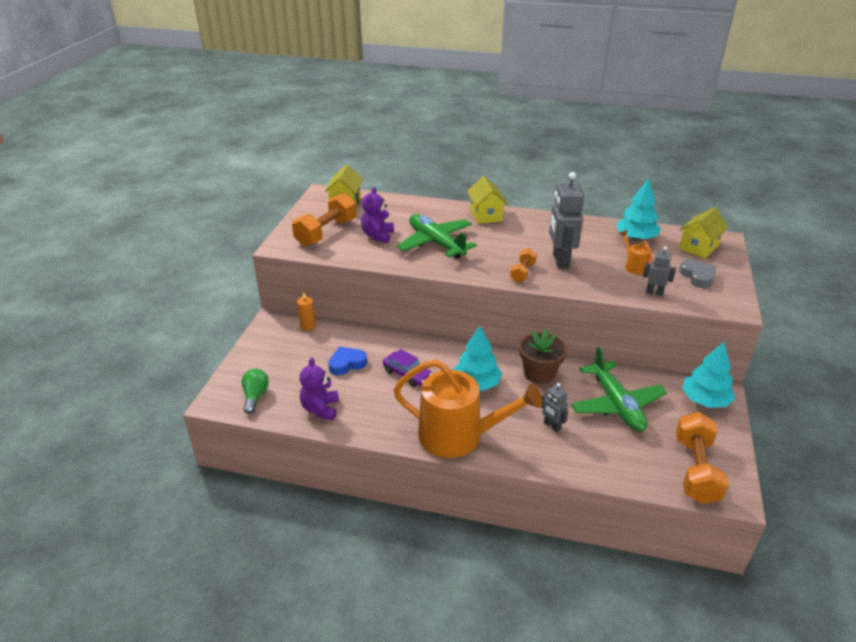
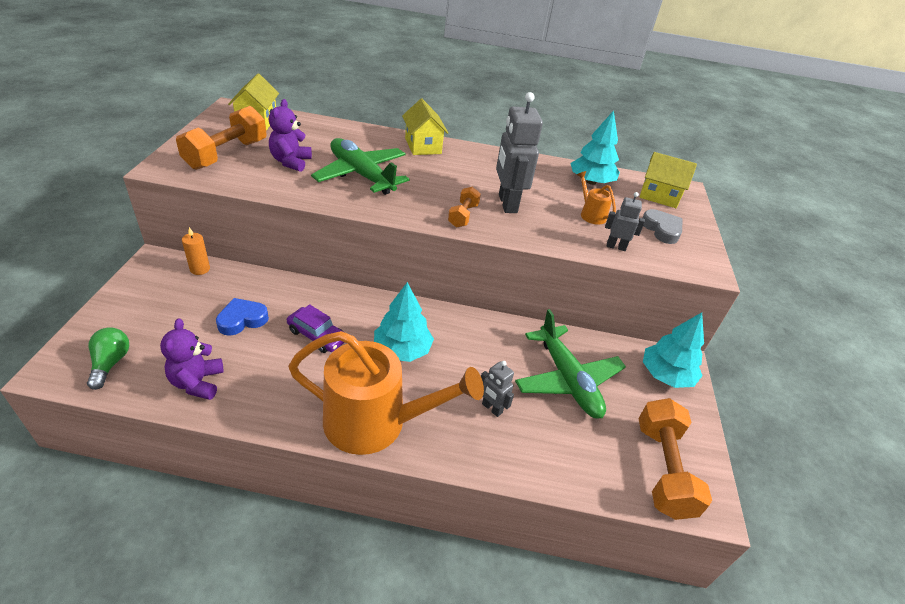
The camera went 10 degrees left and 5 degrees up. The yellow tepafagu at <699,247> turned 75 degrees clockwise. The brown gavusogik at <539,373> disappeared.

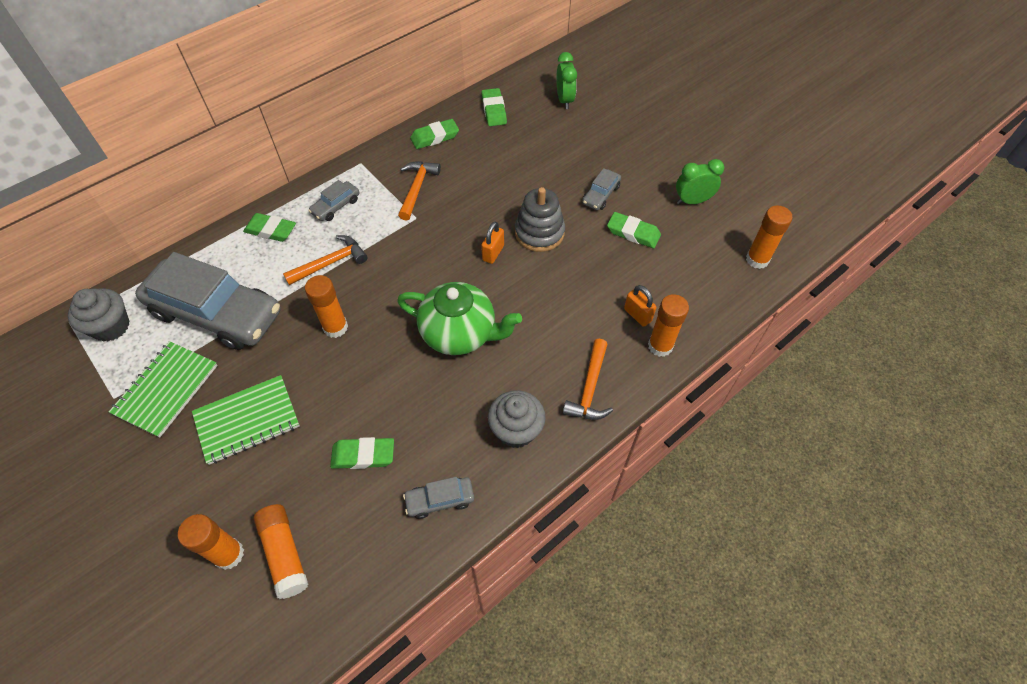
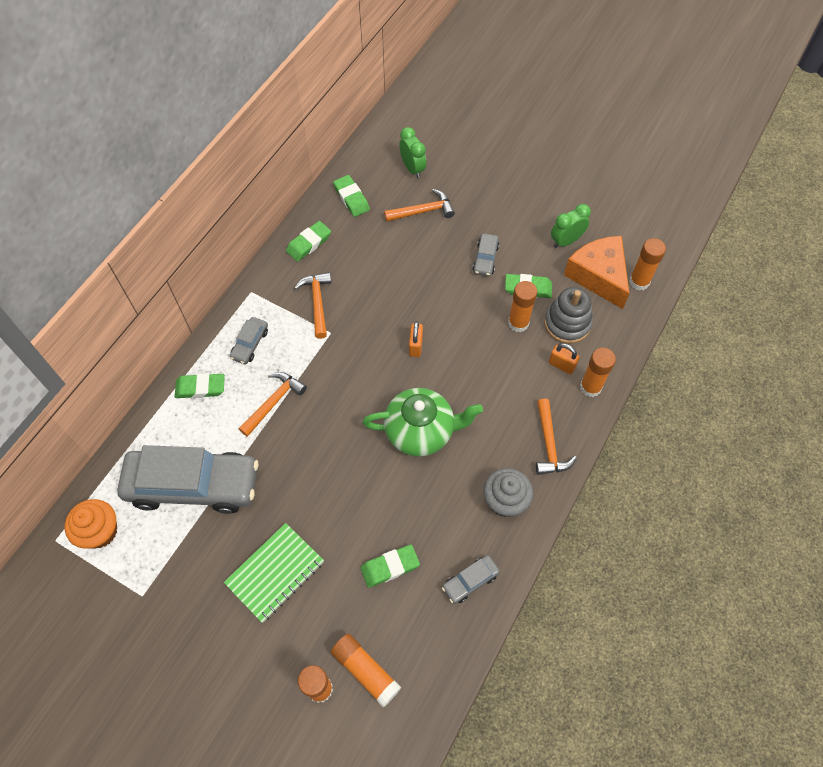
The camera went 20 degrees left and 5 degrees up. The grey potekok at <111,326> became the orange potekok at <100,531>. The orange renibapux at <423,211> appeared. The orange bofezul moved from <335,327> to <518,323>. The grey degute moved from <539,233> to <567,323>. The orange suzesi at <598,276> appeared. The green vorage at <166,389> disappeared.

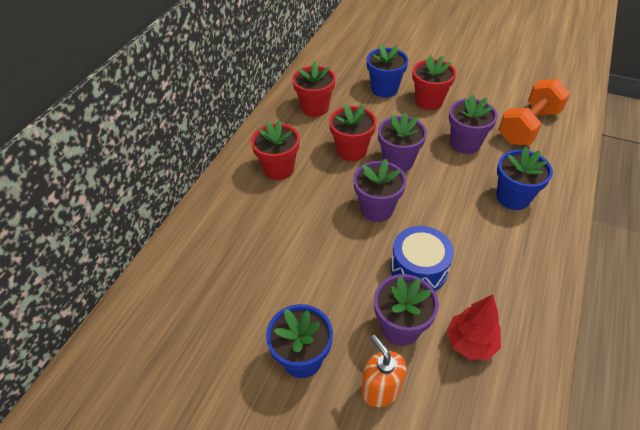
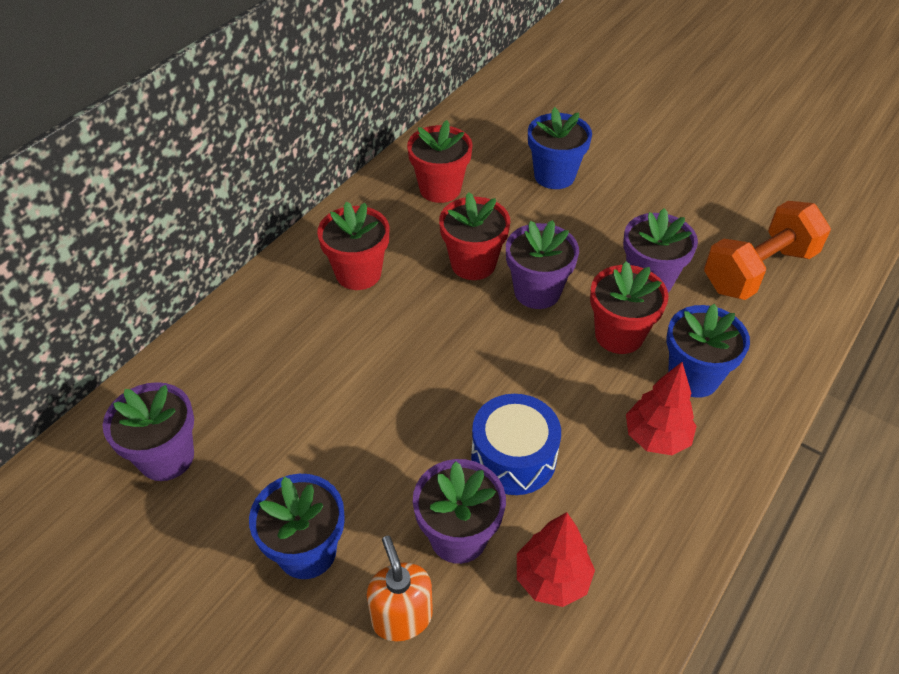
The camera went 10 degrees right and 0 degrees up. The purple gavusogik moved from <376,209> to <166,457>. The red gavusogik moved from <429,101> to <619,335>. The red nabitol at <656,437> appeared.

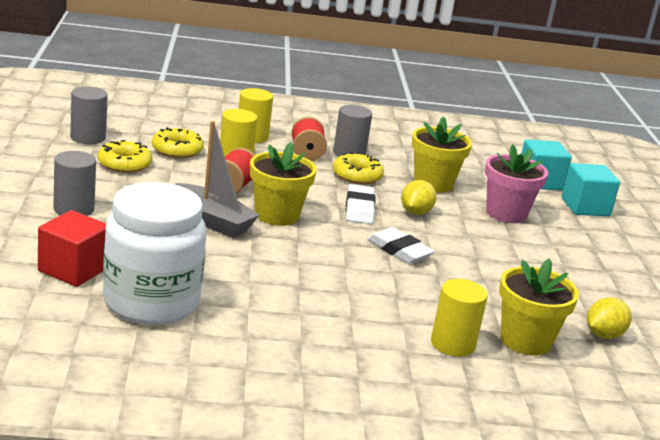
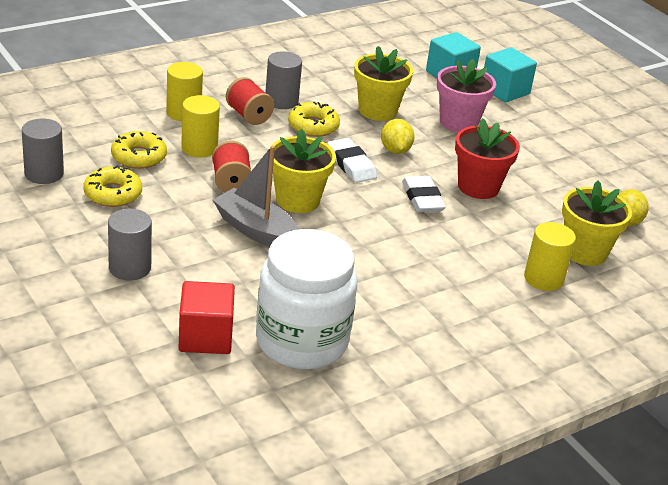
The camera went 30 degrees left and 10 degrees up. The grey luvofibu at <212,221> turned 150 degrees counterclockwise. The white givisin at <399,250> turned 60 degrees clockwise. The red gavusogik at <478,187> appeared.

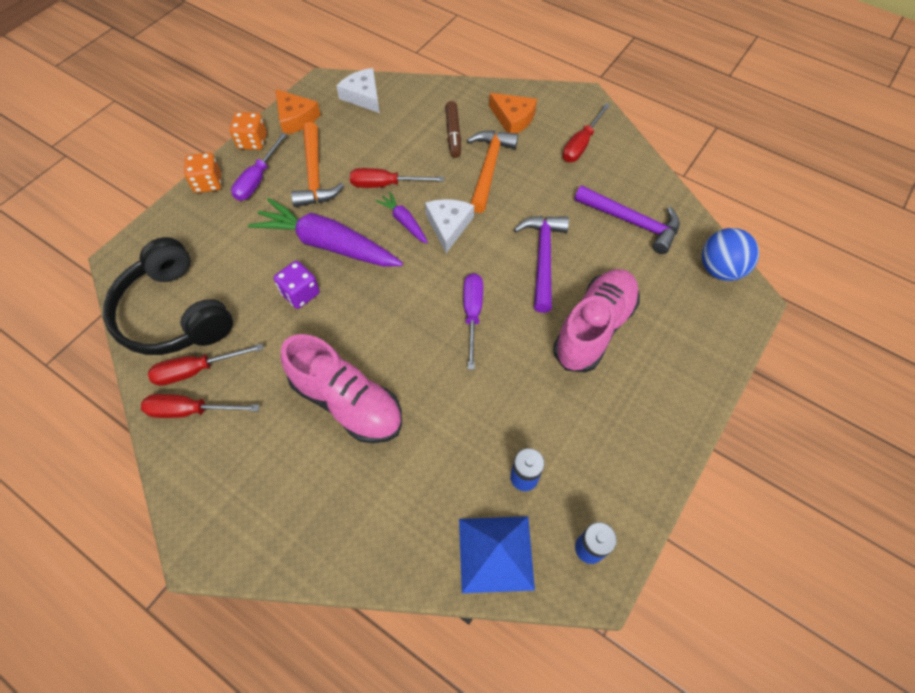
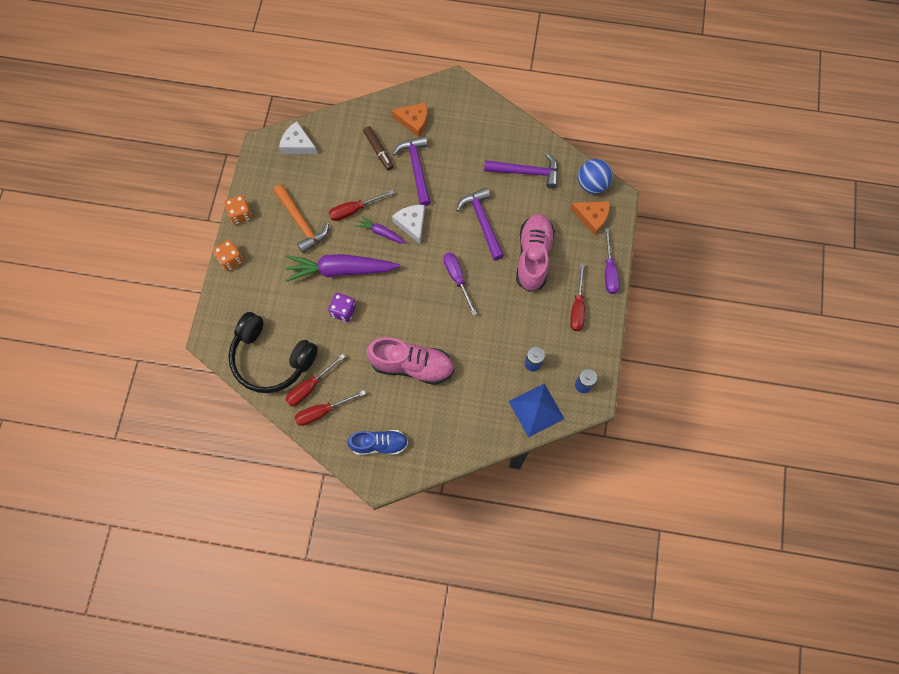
The camera went 25 degrees left and 10 degrees up. The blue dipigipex at <379,444> appeared. The orange renibapux at <489,168> became the purple renibapux at <416,169>. The orange suzesi moved from <295,118> to <592,217>. The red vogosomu moved from <581,144> to <577,308>. The purple vogosomu moved from <258,179> to <609,271>.

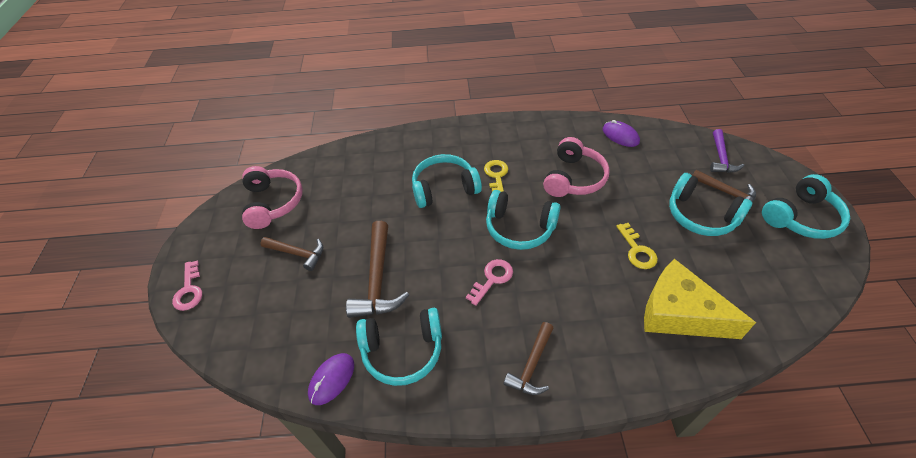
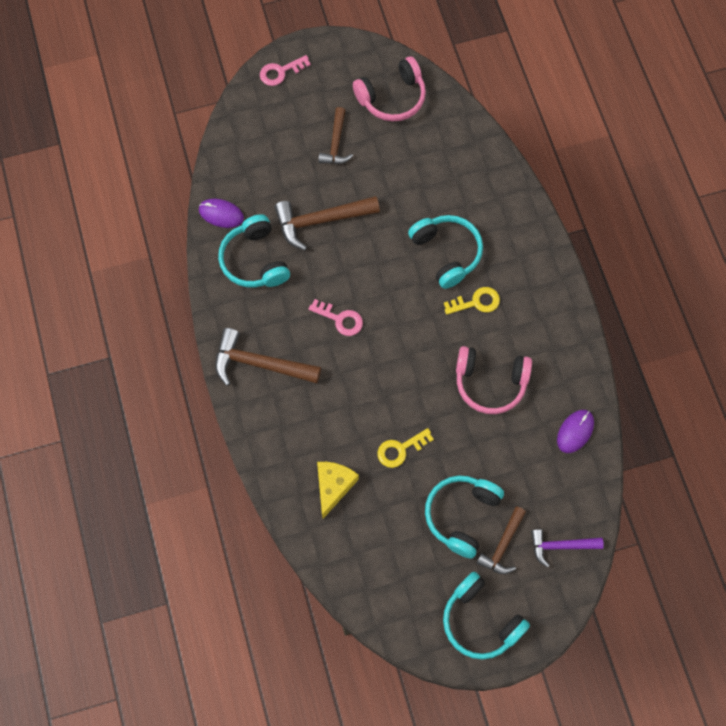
The camera went 75 degrees right and 20 degrees up. The brown renibapux at <531,365> changed to 1.59 times the size. The yellow suzesi at <679,313> changed to 0.64 times the size. The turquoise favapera at <519,228> disappeared.

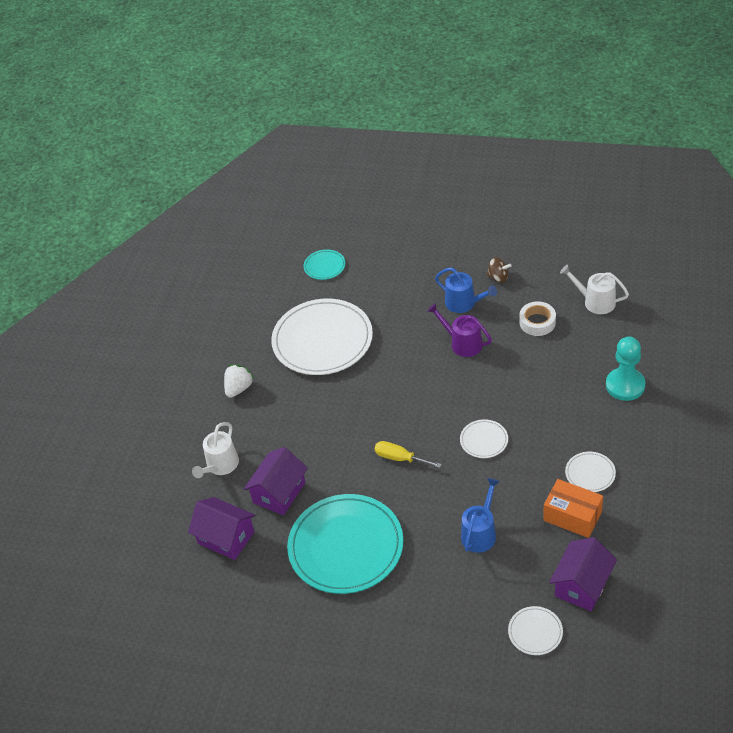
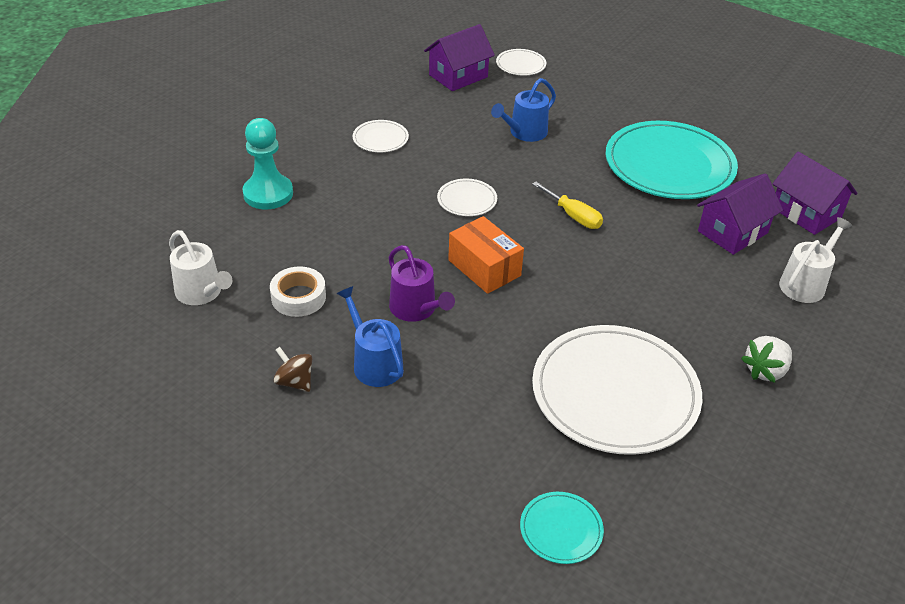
The camera went 165 degrees left and 5 degrees down. The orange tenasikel moved from <572,516> to <484,268>.

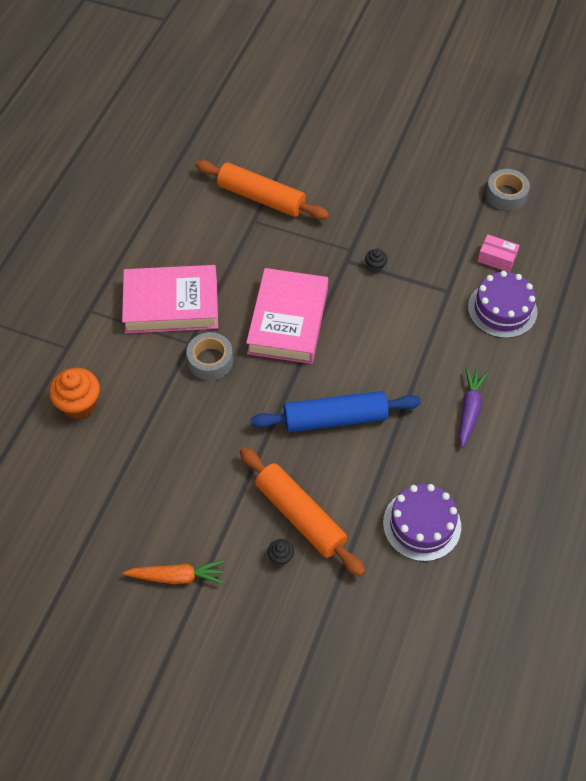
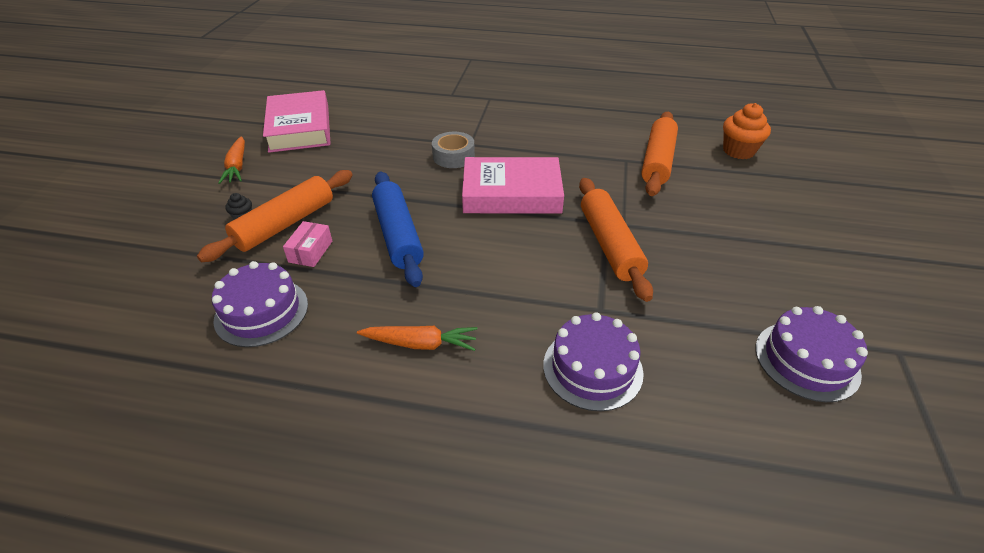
The camera went 80 degrees right and 15 degrees down. The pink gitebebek moved from <171,304> to <300,128>. The pink tenasikel moved from <496,258> to <310,251>. The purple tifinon at <469,410> became the orange tifinon at <420,343>. The black potekok at <375,266> was replaced by the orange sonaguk at <609,244>. The orange potekok moved from <79,404> to <738,151>. The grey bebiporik at <506,195> was replaced by the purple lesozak at <806,360>.

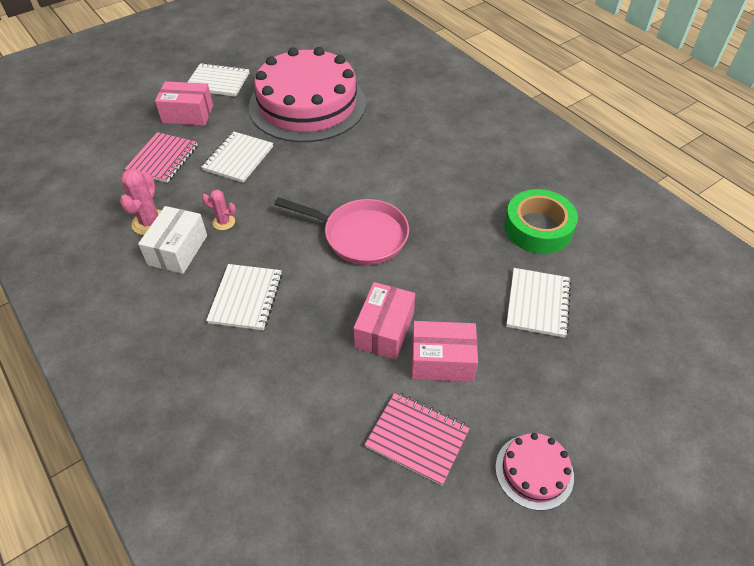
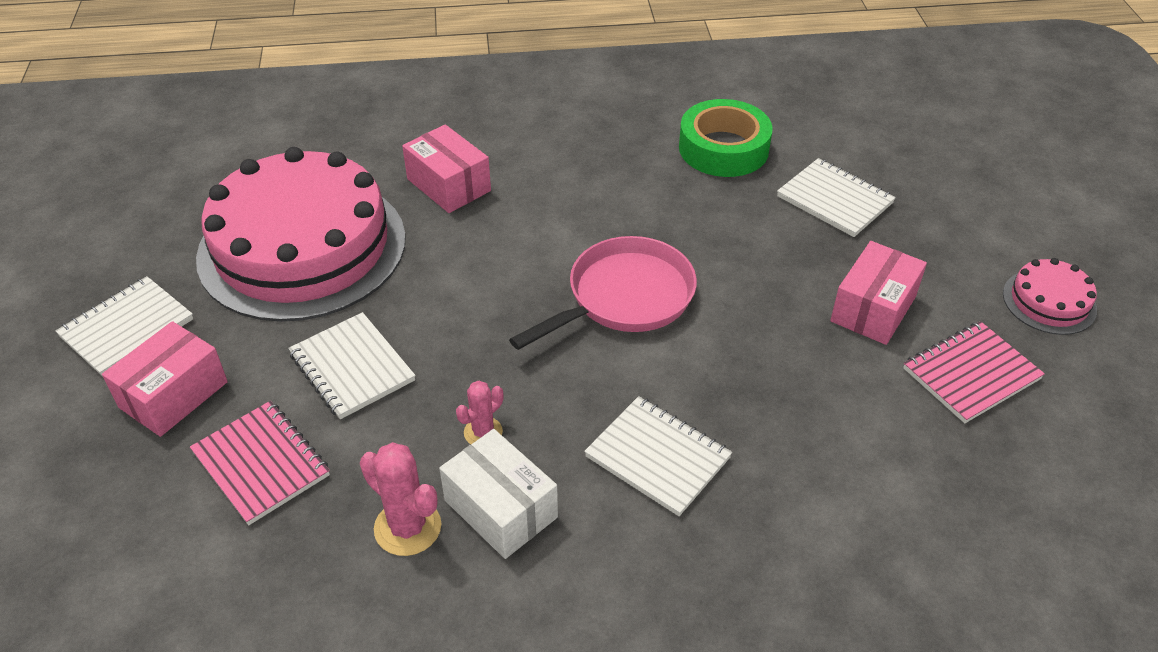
The camera went 60 degrees left and 5 degrees down. The pink tenasikel moved from <384,330> to <448,185>.

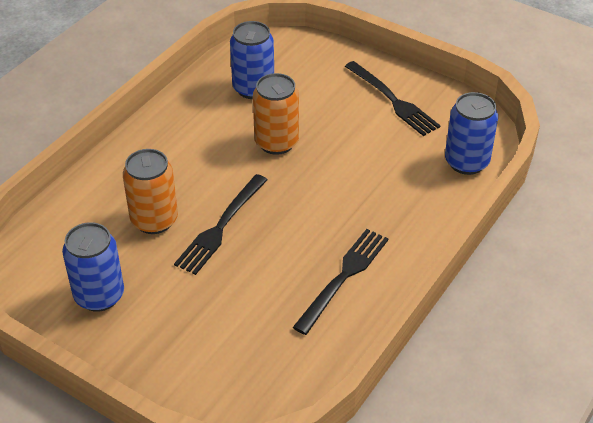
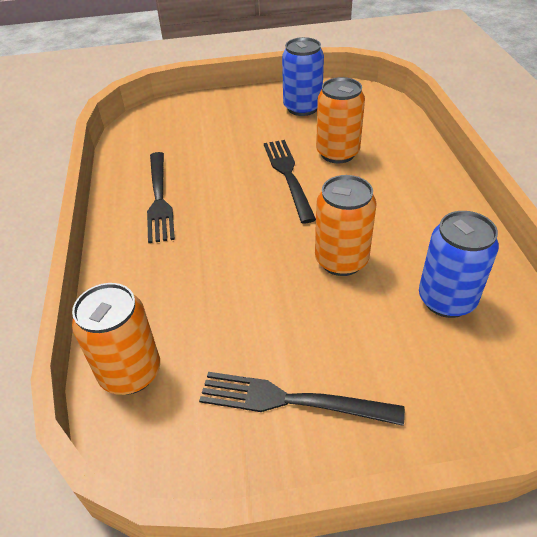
The camera went 140 degrees right and 0 degrees up. The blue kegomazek at <466,162> became the orange kegomazek at <130,372>.

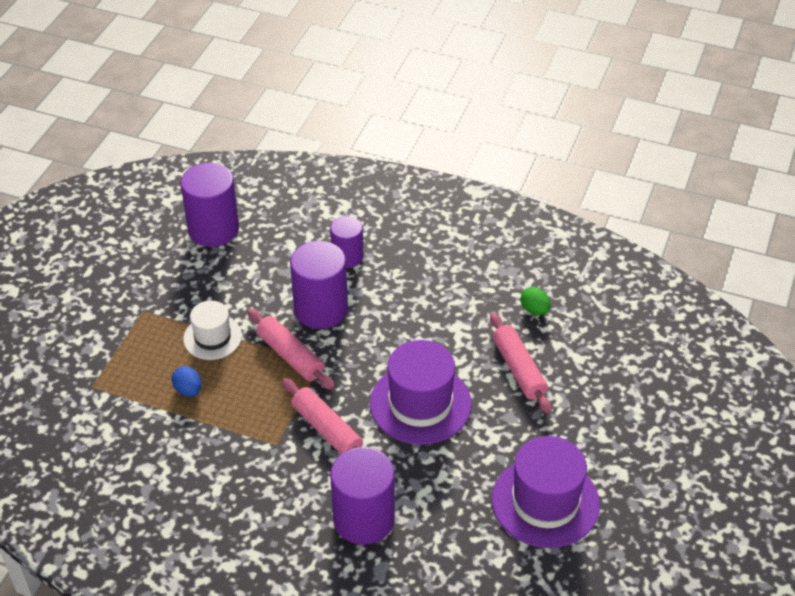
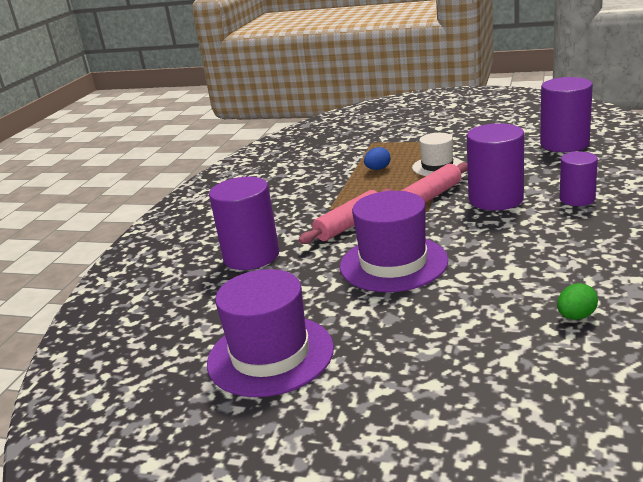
The camera went 90 degrees right and 20 degrees down. The pink sonaguk at <519,369> disappeared.

